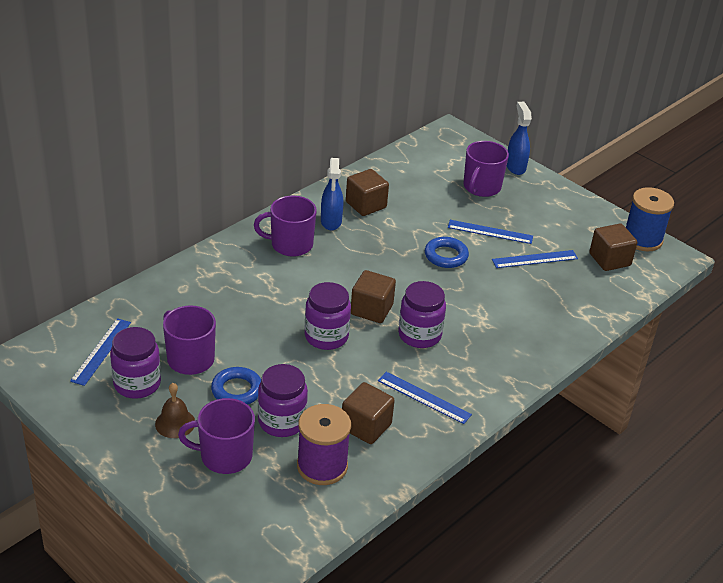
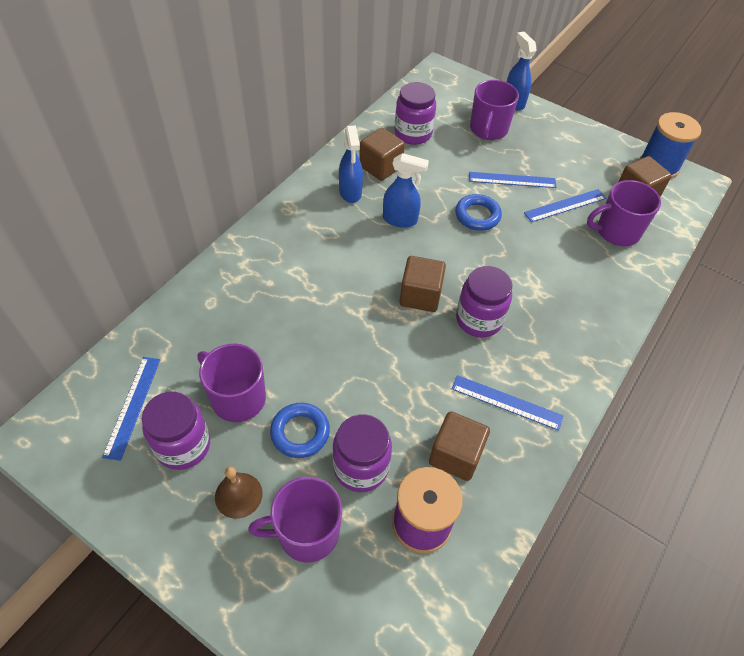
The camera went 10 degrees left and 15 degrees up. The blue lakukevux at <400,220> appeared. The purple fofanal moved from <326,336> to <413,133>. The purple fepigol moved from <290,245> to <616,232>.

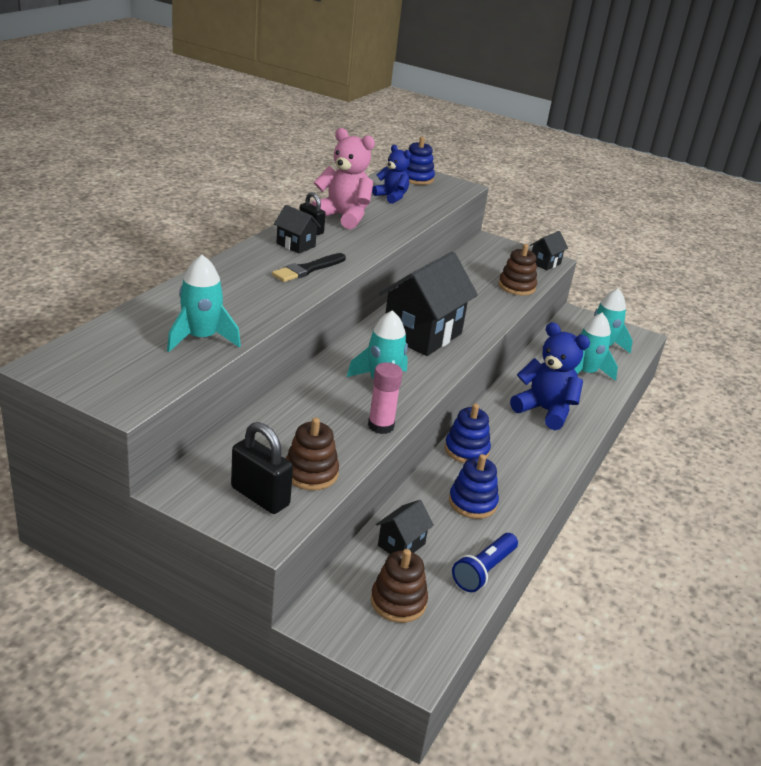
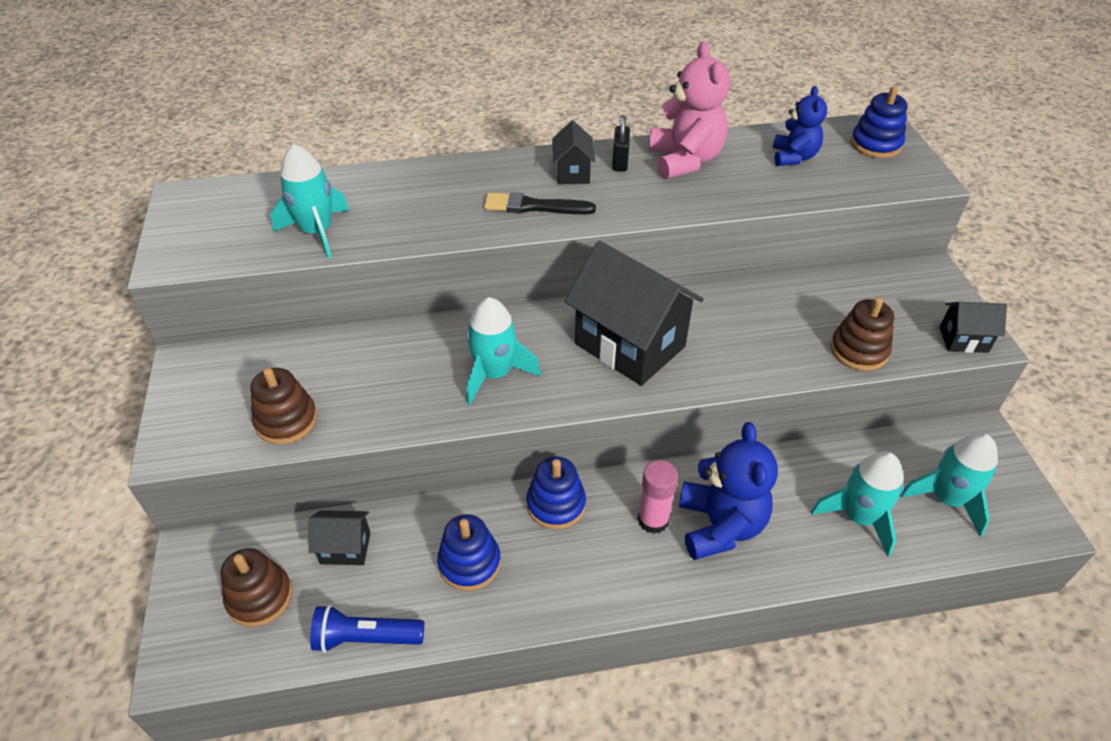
The camera went 55 degrees right and 15 degrees up. The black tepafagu at <422,334> turned 45 degrees clockwise. The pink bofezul moved from <381,426> to <653,520>. The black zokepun at <260,496> disappeared.

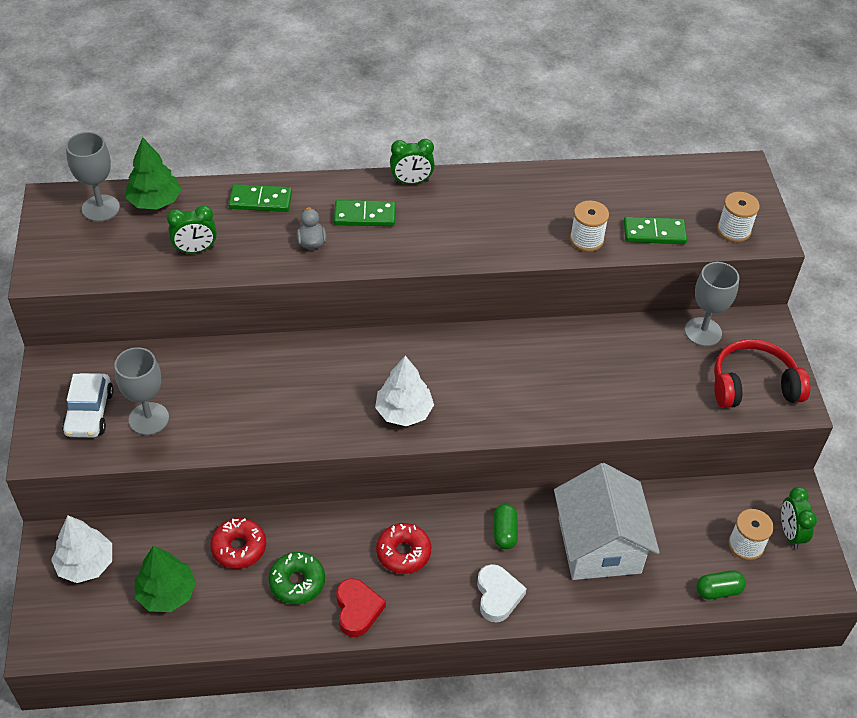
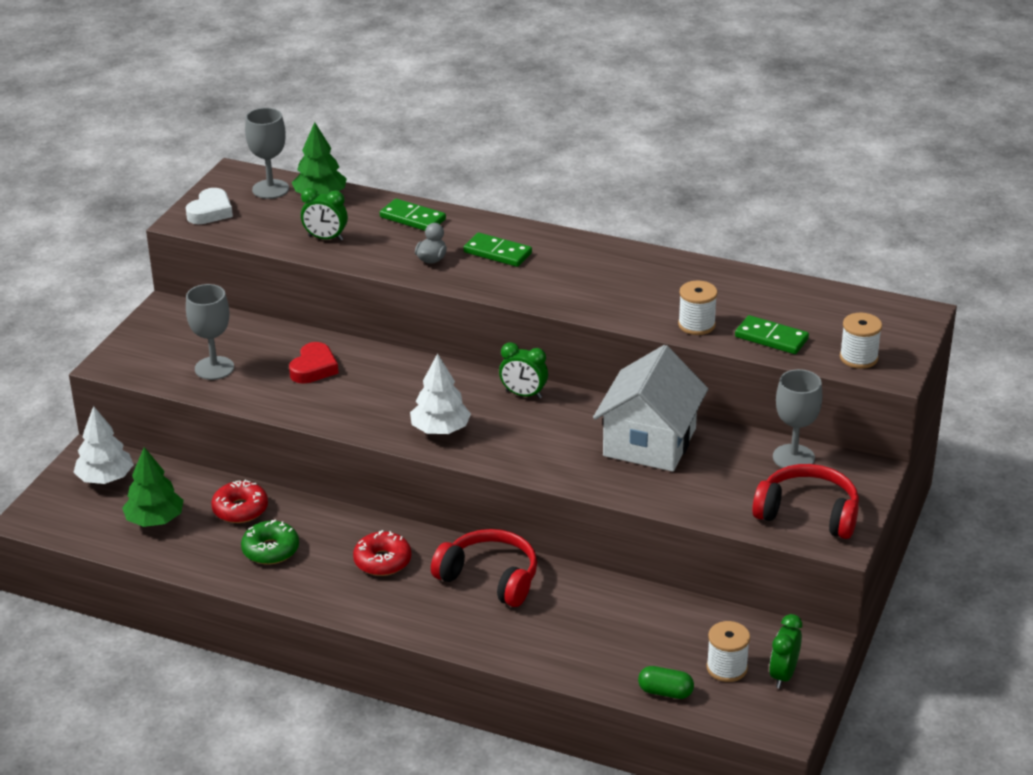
The camera went 30 degrees right and 15 degrees down. The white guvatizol moved from <498,595> to <210,211>. The red guvatizol moved from <357,610> to <314,368>. The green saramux at <504,532> was replaced by the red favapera at <490,578>. The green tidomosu moved from <411,182> to <523,394>. The white tepafagu moved from <599,545> to <649,442>. The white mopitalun at <89,413> disappeared.

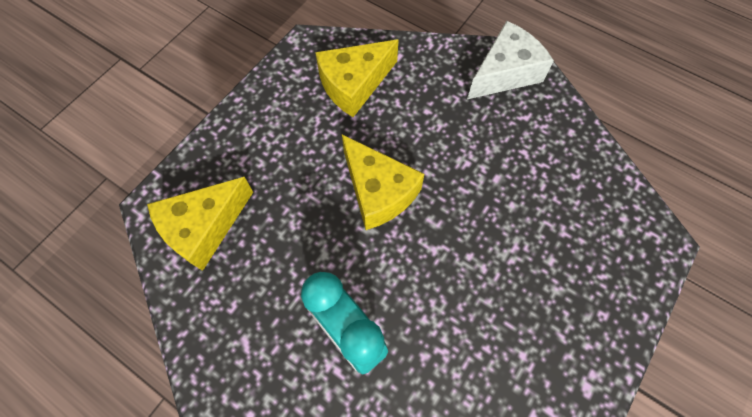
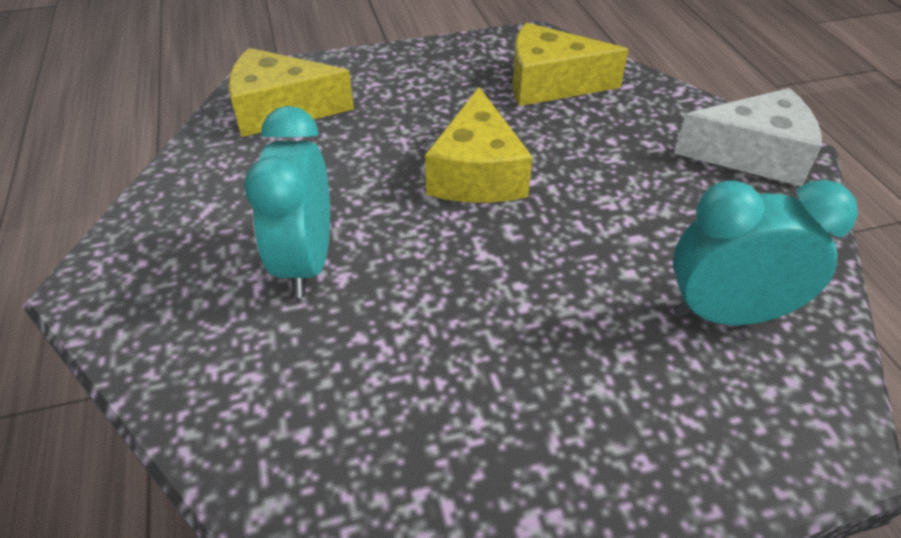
The camera went 40 degrees right and 20 degrees down. The turquoise tidomosu at <727,314> appeared.

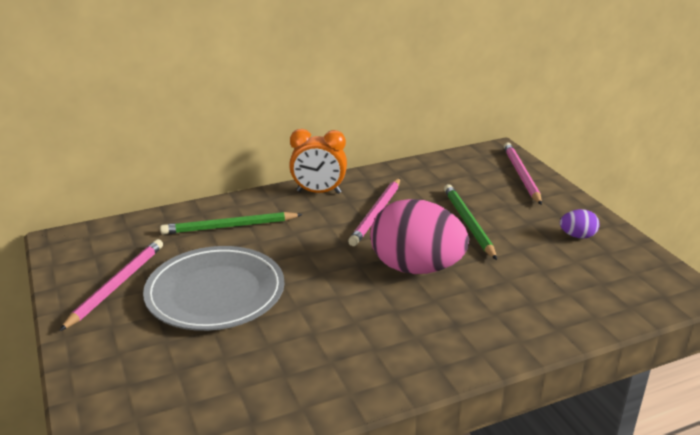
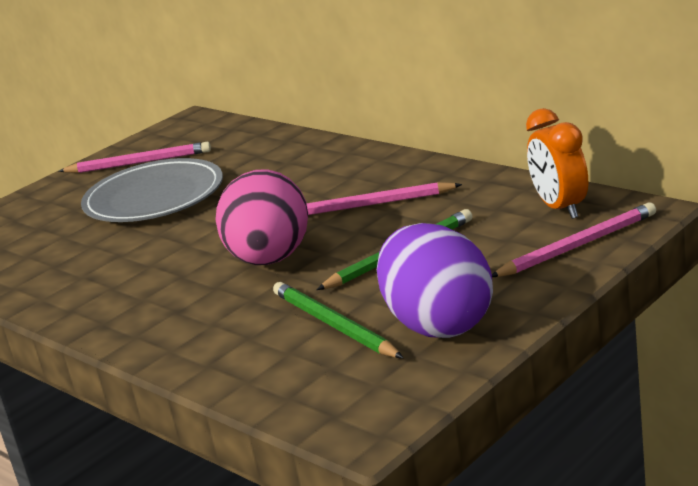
The camera went 70 degrees right and 5 degrees down. The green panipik moved from <229,227> to <333,325>. The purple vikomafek at <577,236> changed to 2.37 times the size. The orange tidomosu moved from <318,192> to <560,208>.

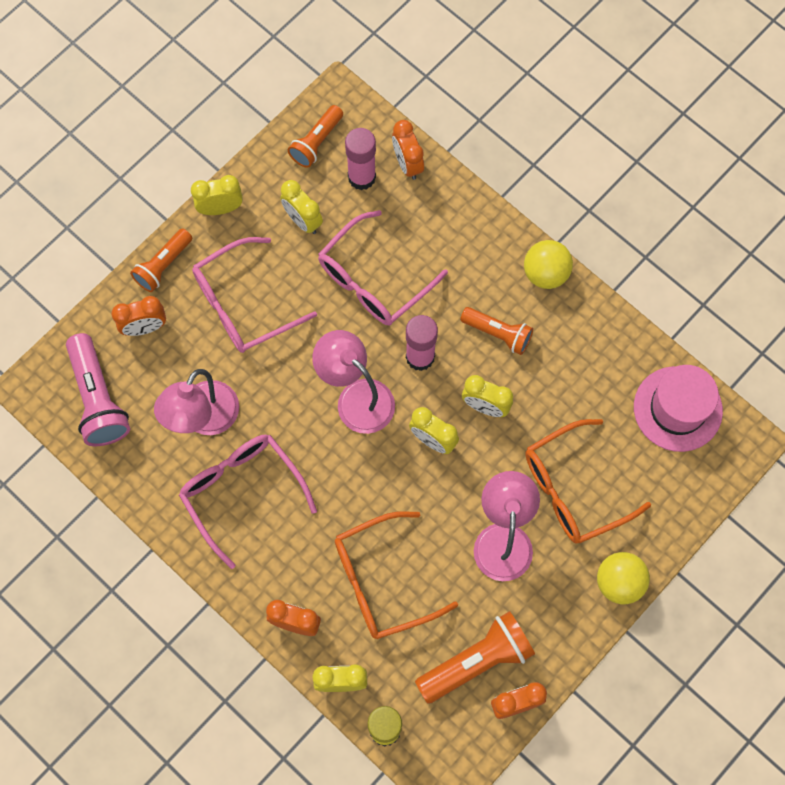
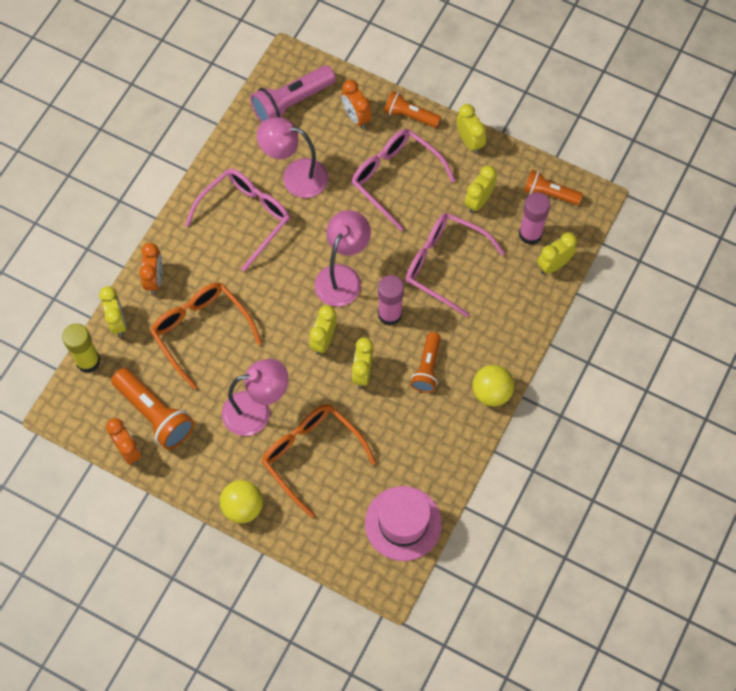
The camera went 75 degrees right and 5 degrees down. The orange tidomosu at <407,164> became the yellow tidomosu at <554,265>.

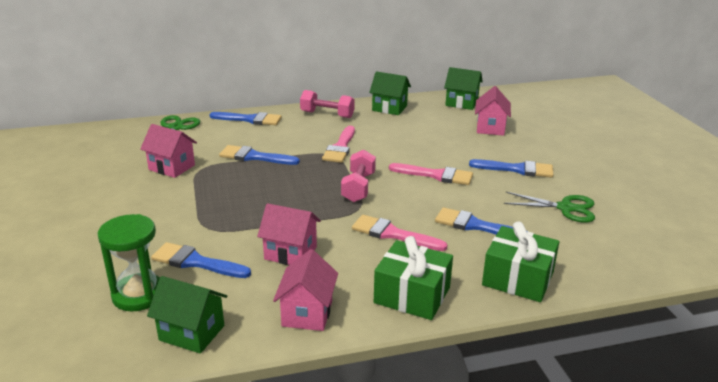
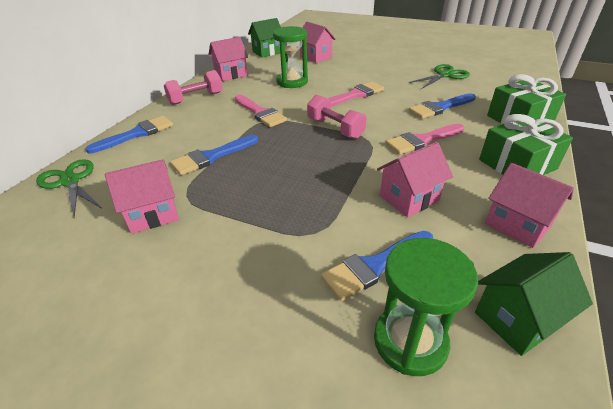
The camera went 50 degrees left and 10 degrees up. The green tepafagu at <389,108> became the pink tepafagu at <231,74>. The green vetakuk at <292,82> appeared. The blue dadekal at <517,169> disappeared.

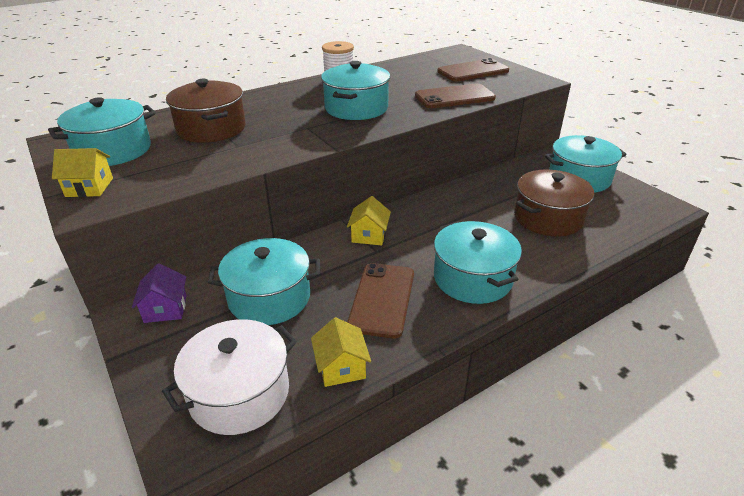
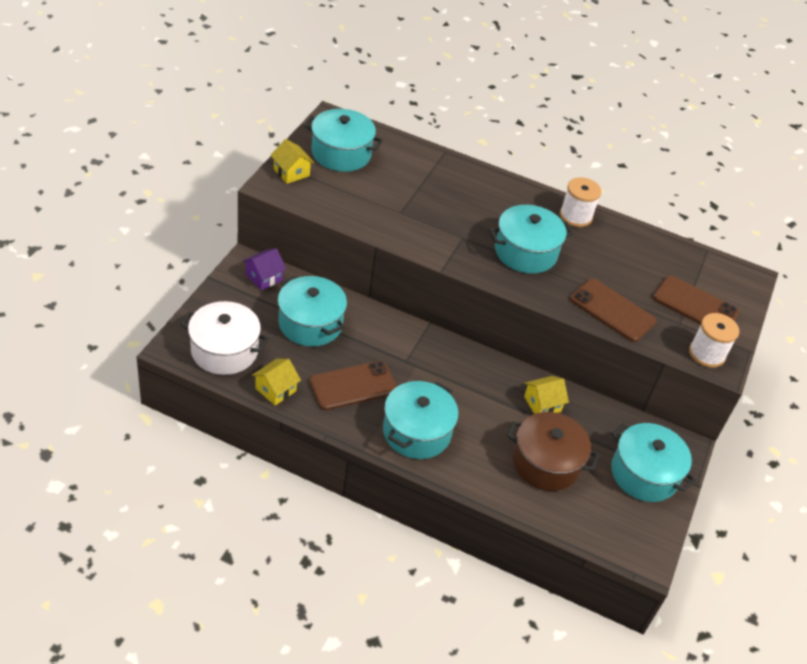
The camera went 50 degrees right and 10 degrees up. The yellow tepafagu moved from <369,235> to <542,404>. The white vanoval at <707,354> appeared. The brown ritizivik at <211,129> disappeared.

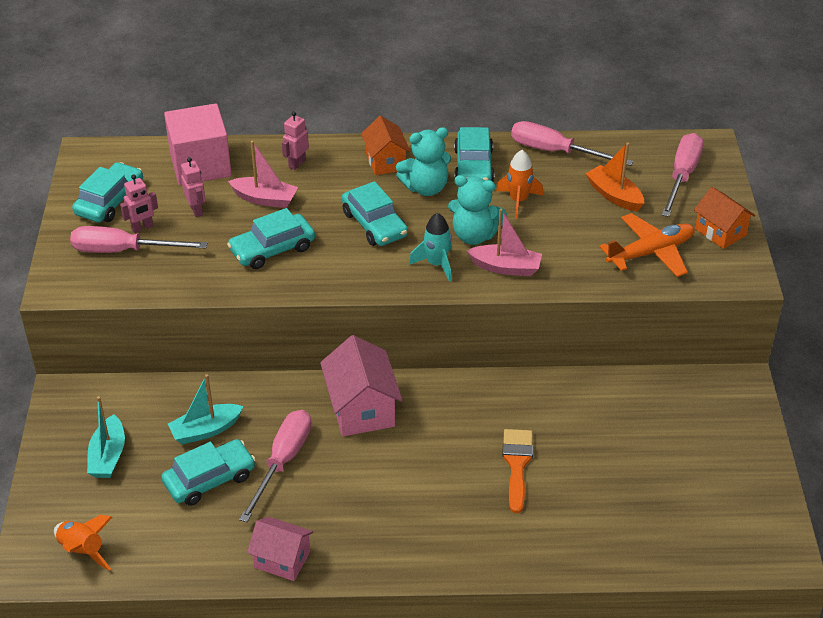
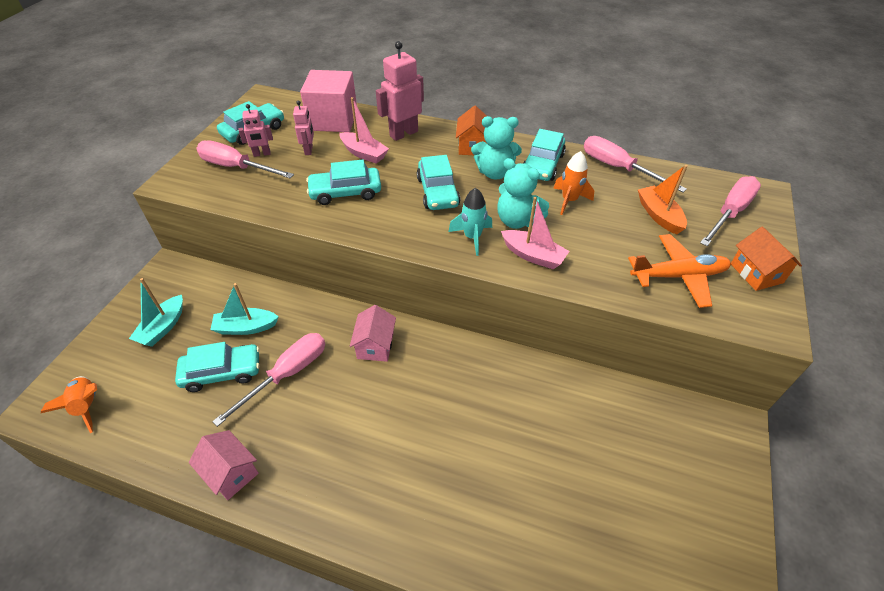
The camera went 20 degrees right and 5 degrees up. The pink tepafagu at <361,409> changed to 0.65 times the size. The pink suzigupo at <297,164> changed to 1.77 times the size. The orange dadekal at <517,464> disappeared.

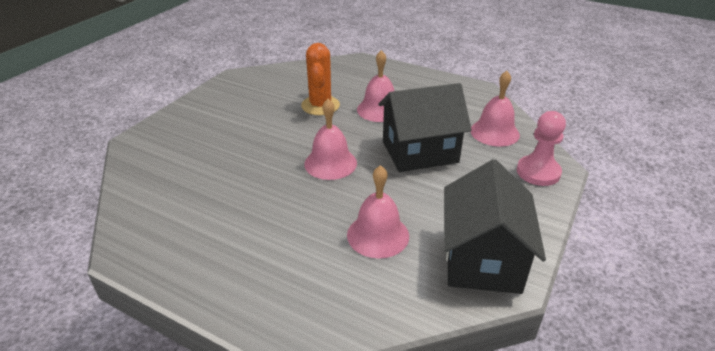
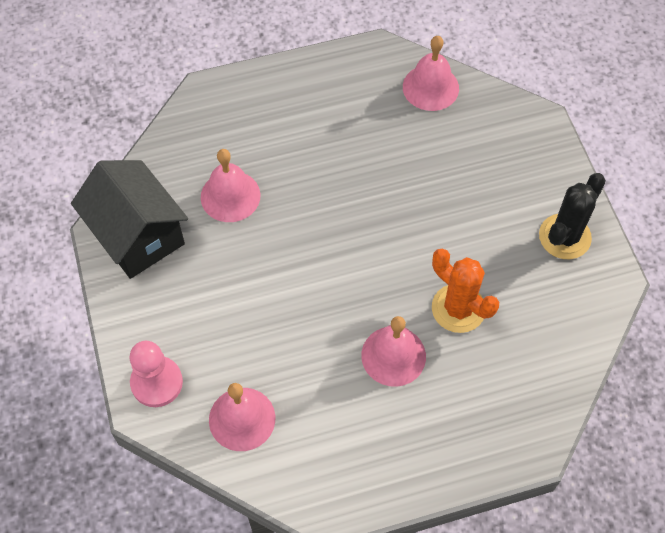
The camera went 135 degrees right and 25 degrees up. The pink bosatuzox moved from <330,163> to <430,87>. The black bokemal at <564,237> appeared. The black tepafagu at <420,152> disappeared.

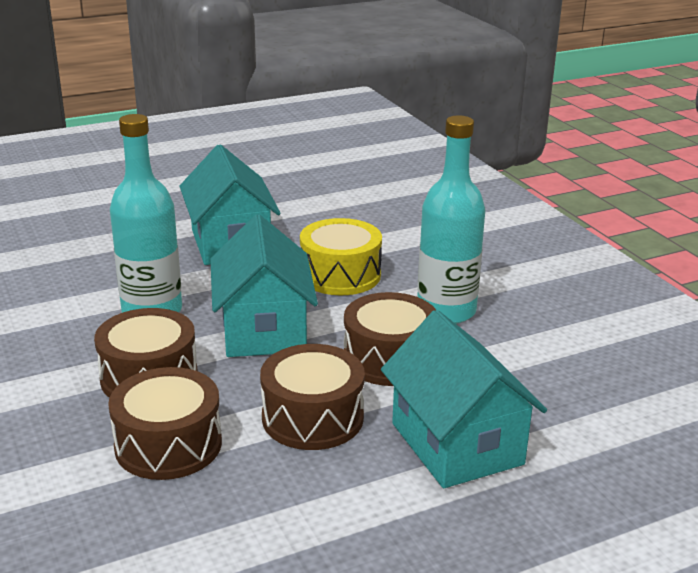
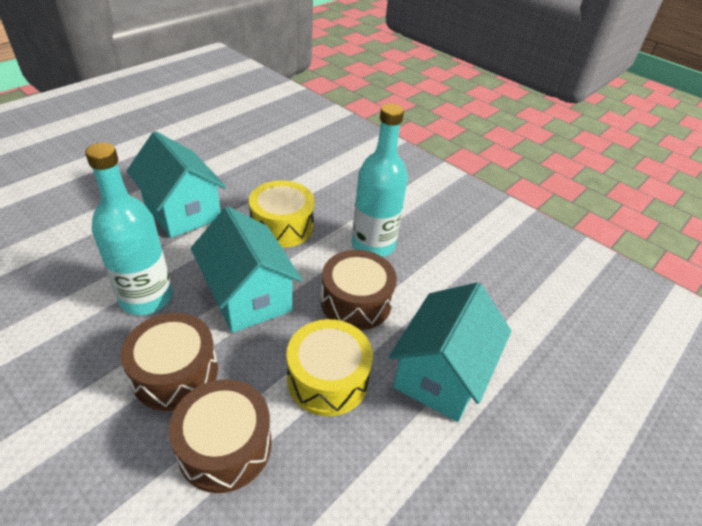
The camera went 25 degrees left and 15 degrees up. The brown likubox at <312,417> became the yellow likubox at <328,379>. The turquoise tepafagu at <456,443> turned 75 degrees clockwise.

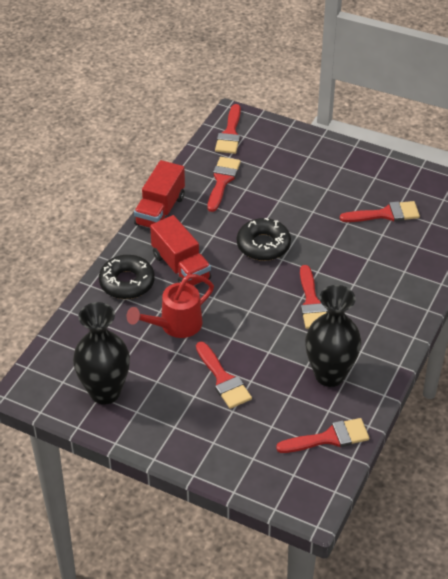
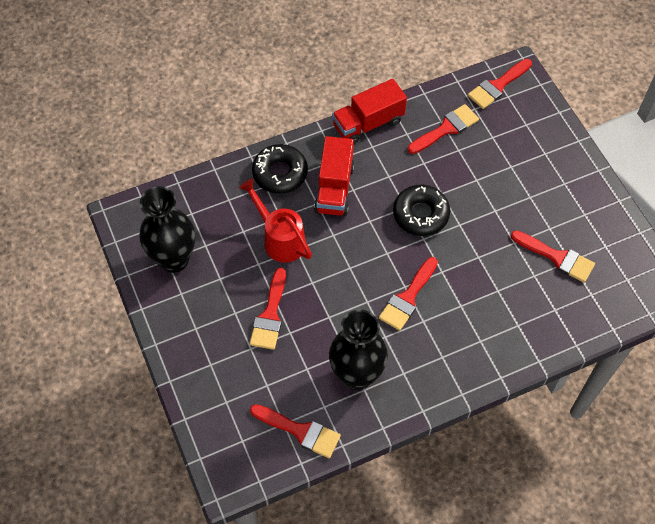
The camera went 40 degrees right and 15 degrees up. The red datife at <175,325> turned 45 degrees clockwise.

